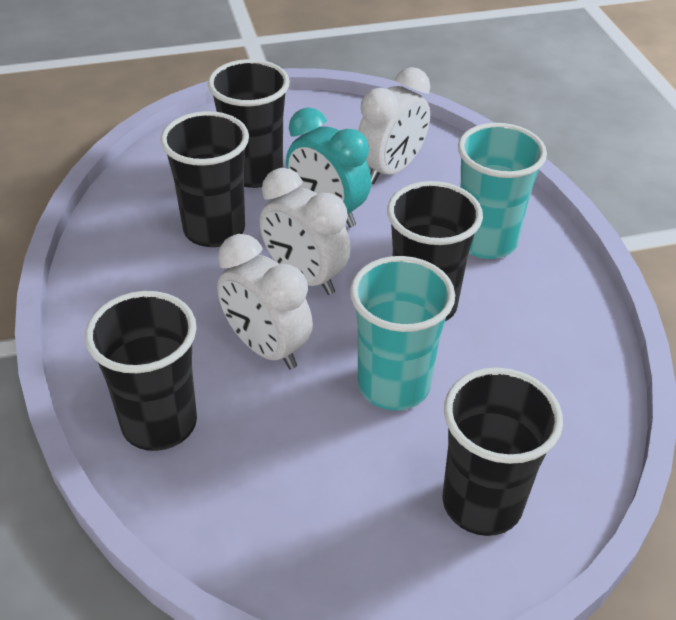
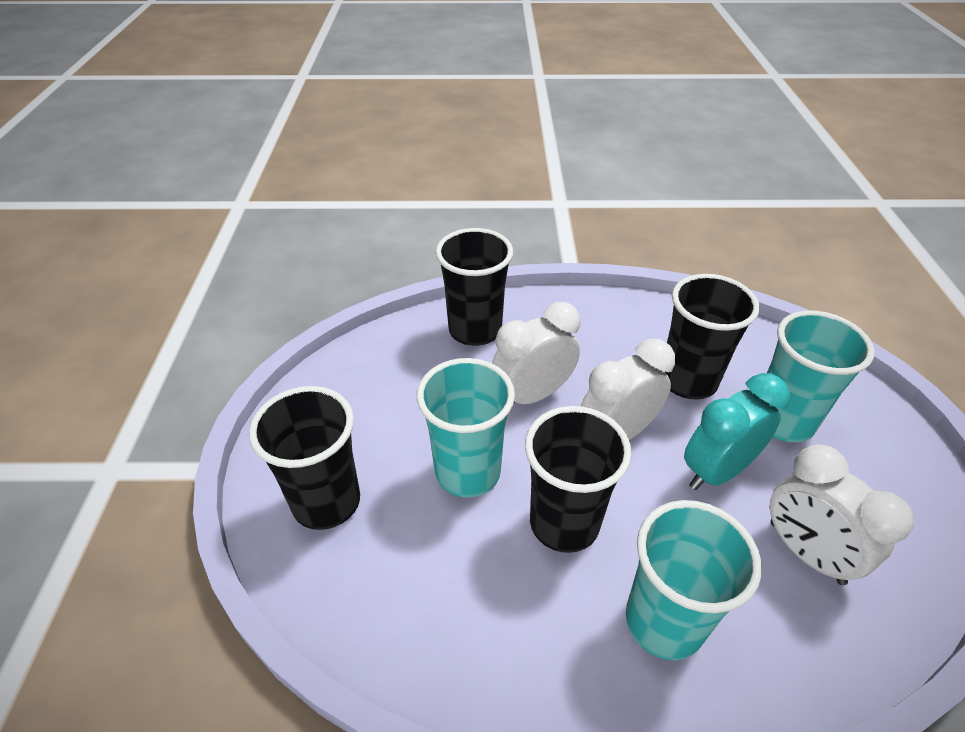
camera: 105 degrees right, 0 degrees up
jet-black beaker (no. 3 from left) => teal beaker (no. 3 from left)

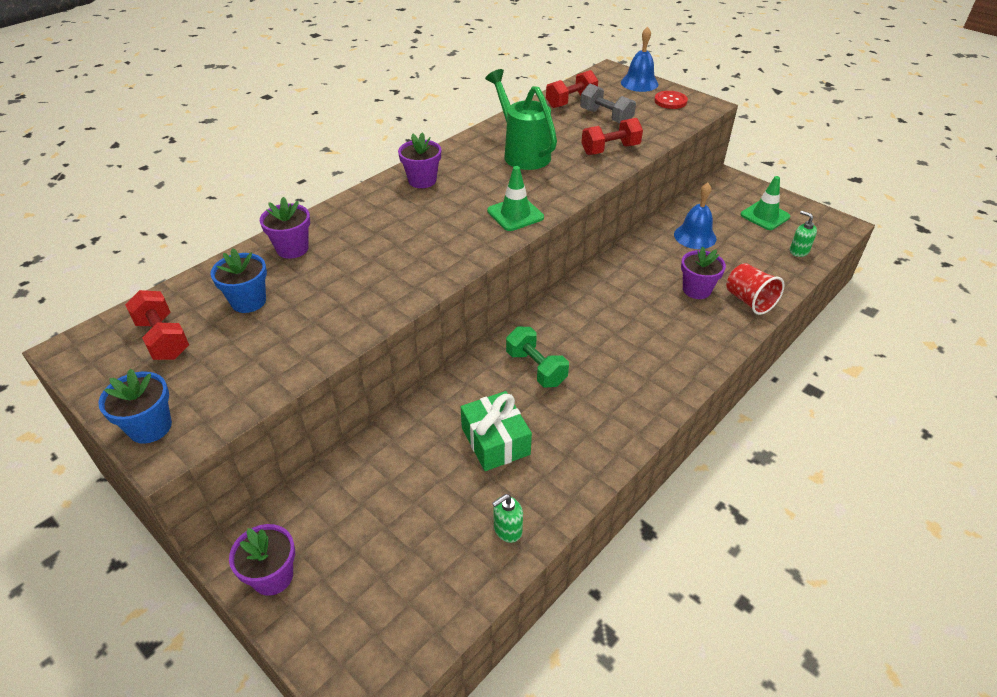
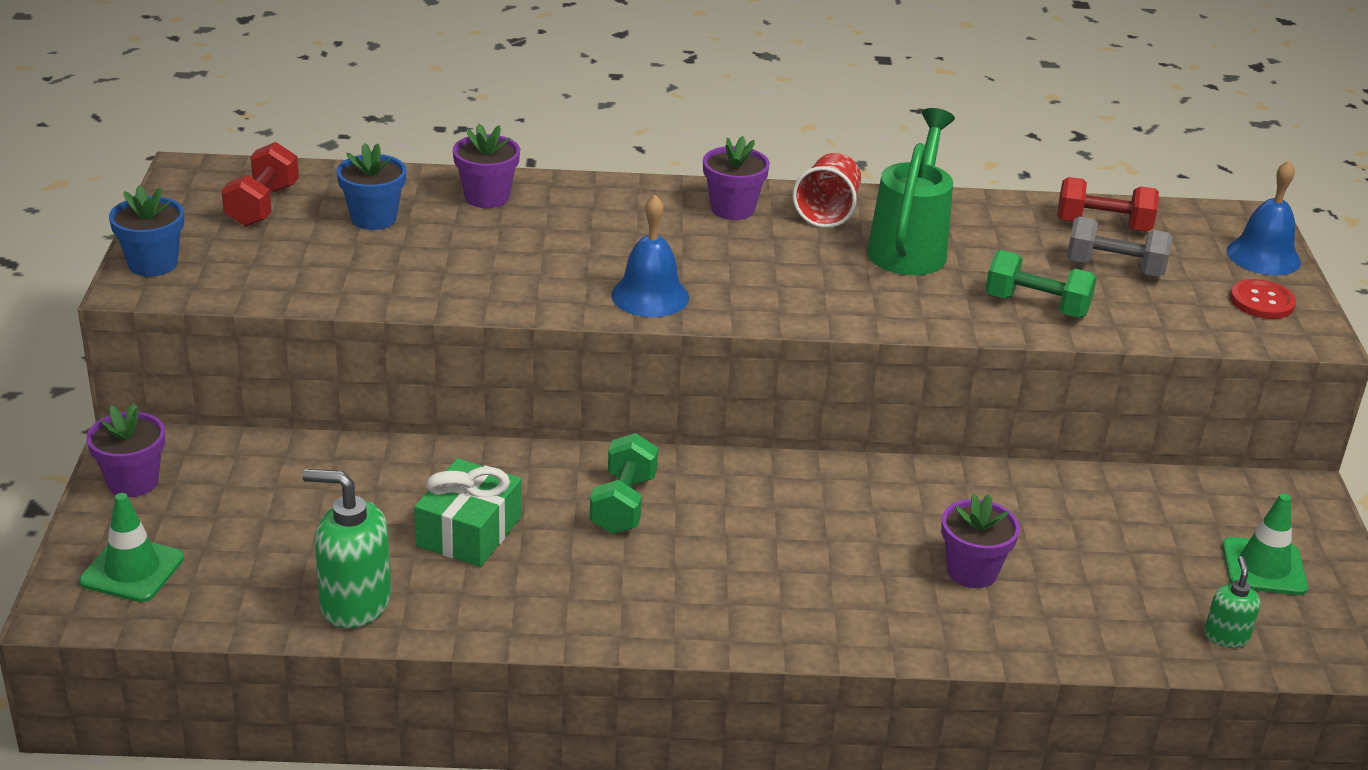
camera: 45 degrees right, 10 degrees down
green traffic cone (no. 1 from left), relocated
green soap dispenser (no. 1 from left), x1.83
gray hand weight, 75 degrees counterclockwise
crimson hand weight (no. 3 from left) => green hand weight (no. 2 from left)
cobalt school bell (no. 2 from left in the first image) => cobalt school bell (no. 1 from left), relocated
crimson beaker, relocated

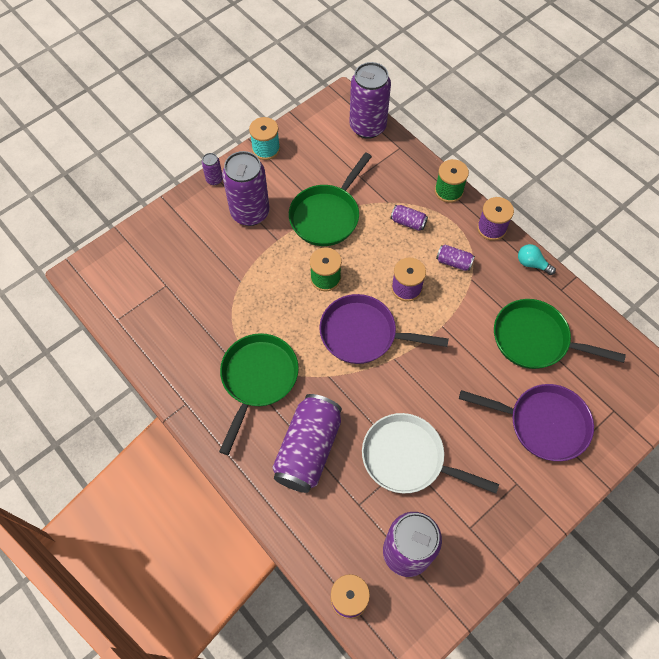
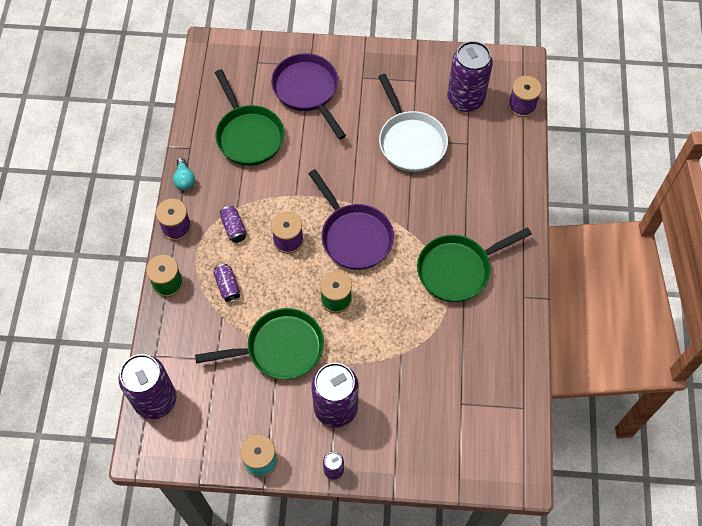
camera: 135 degrees left, 0 degrees up
violet soda can (no. 3 from left) => nothing

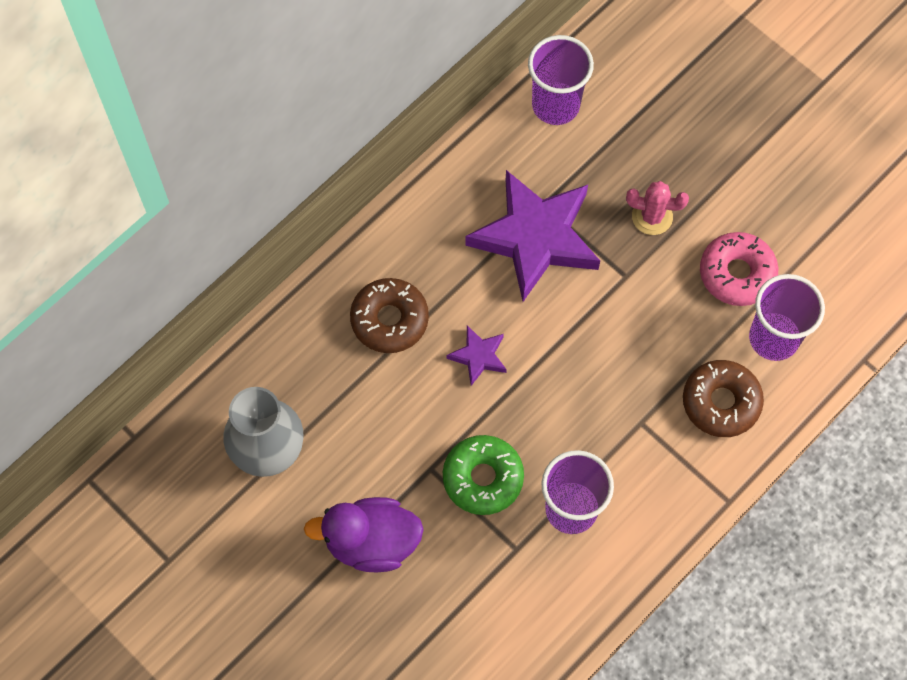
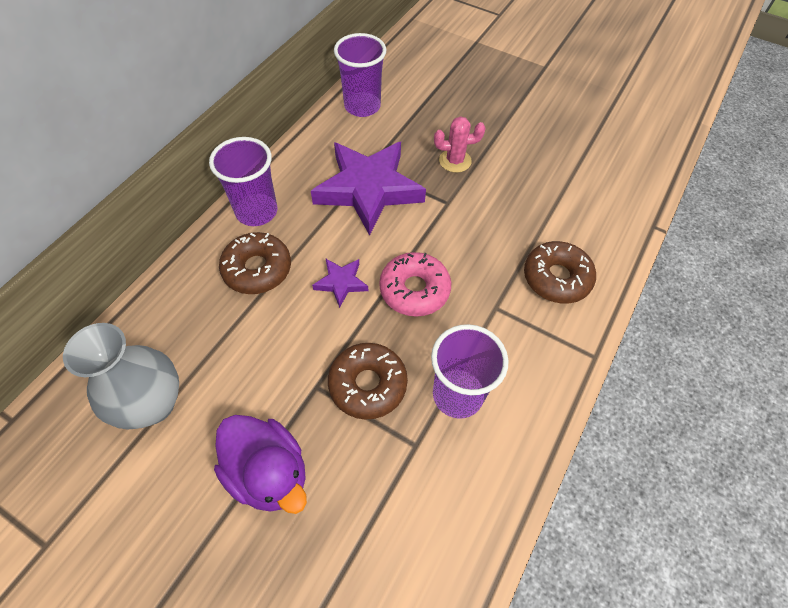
camera: 15 degrees left, 10 degrees down
violet rubber duck, 120 degrees counterclockwise
green doughnut => brown doughnut (no. 2 from left)
rose-pink doughnut, relocated
violet beaker (no. 3 from left in the first image) => violet beaker (no. 1 from left), relocated

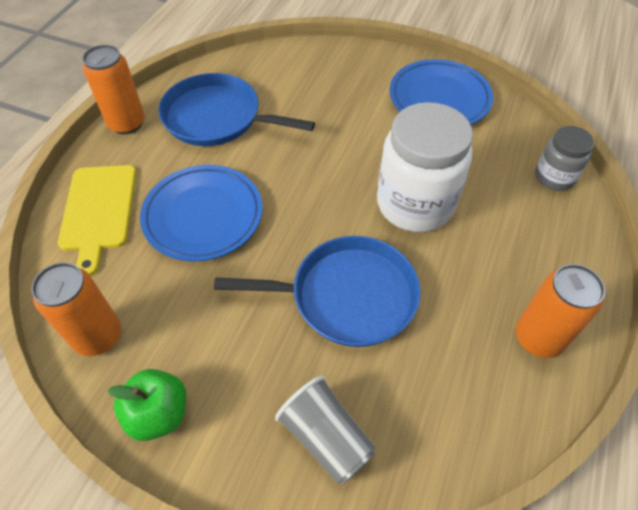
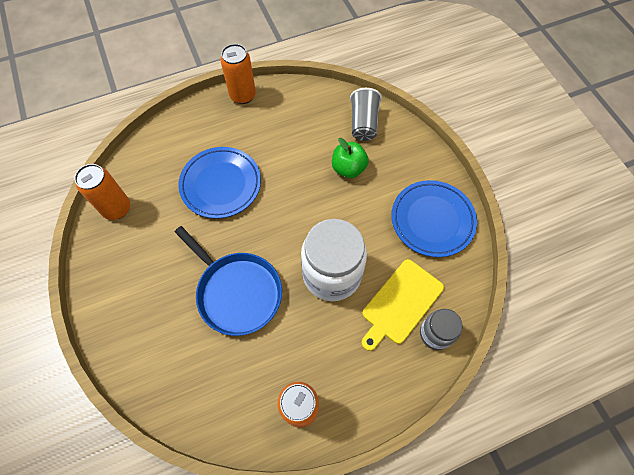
camera: 45 degrees right, 10 degrees up
yellow bread board, relocated
green apple fruit, relocated
cobalt pan (no. 1 from left) => nothing
gray beaker, relocated

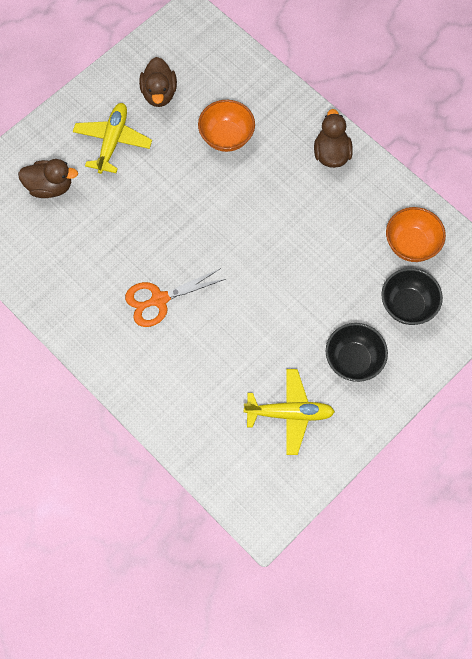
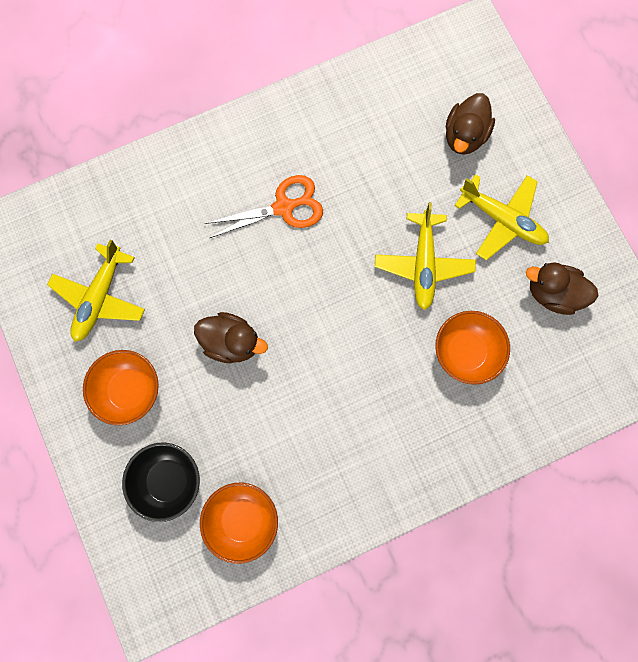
camera: 110 degrees right, 10 degrees up
orange scissors, 75 degrees clockwise
brown rubber duck (no. 3 from left in the first image) => brown rubber duck (no. 1 from left), relocated
jet-black deep dish (no. 1 from left) => orange deep dish (no. 1 from left)
nothing => yellow aeroplane (no. 2 from left)

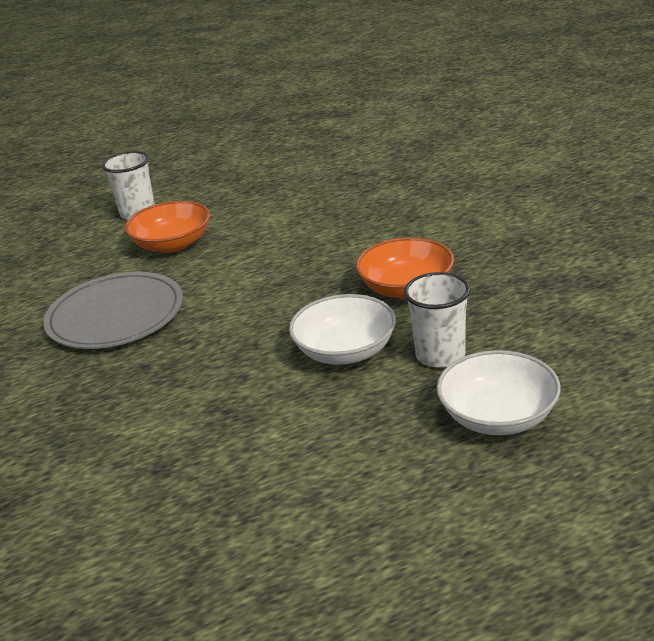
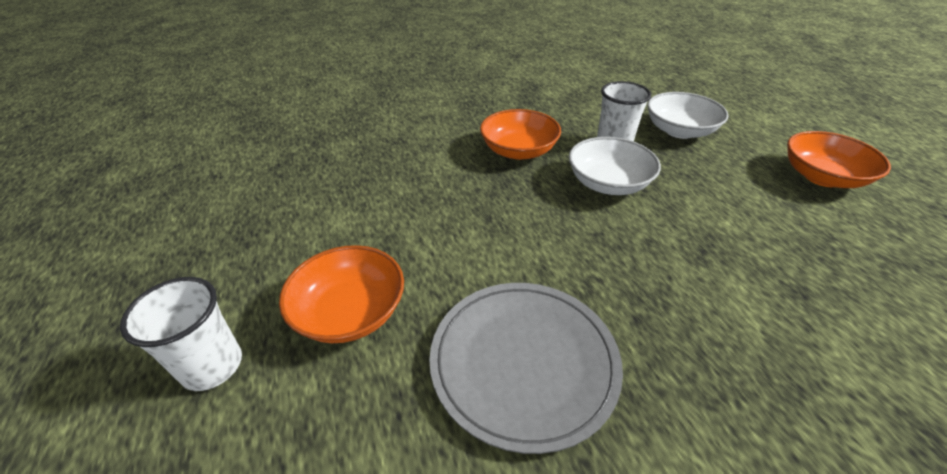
camera: 90 degrees left, 10 degrees up
nothing => orange deep dish (no. 3 from left)

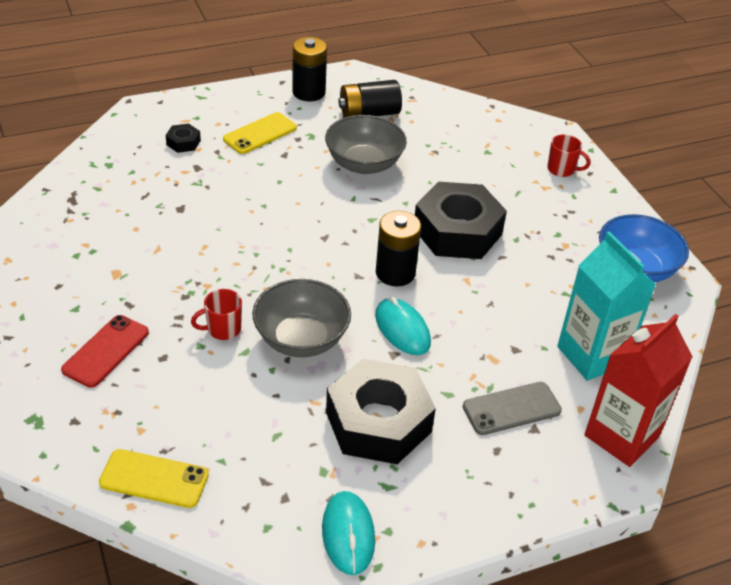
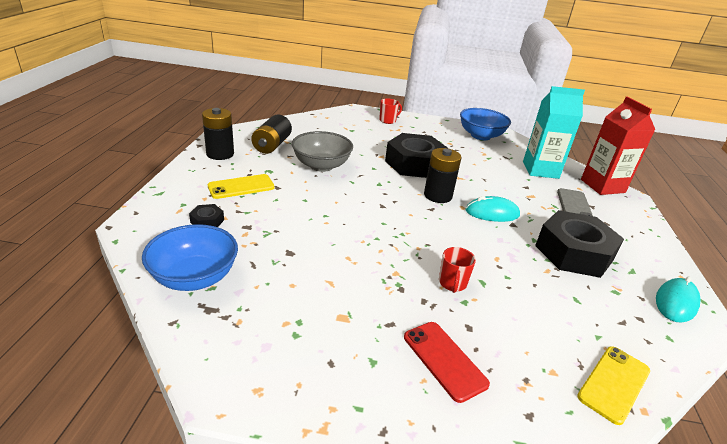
camera: 60 degrees left, 10 degrees down
yellow smartphone (no. 2 from left in the first image) => yellow smartphone (no. 1 from left), 75 degrees clockwise
gray deep dish (no. 1 from left) => nothing
teal mouse (no. 1 from left in the first image) => teal mouse (no. 2 from left), 75 degrees counterclockwise
nothing => cobalt deep dish (no. 1 from left)

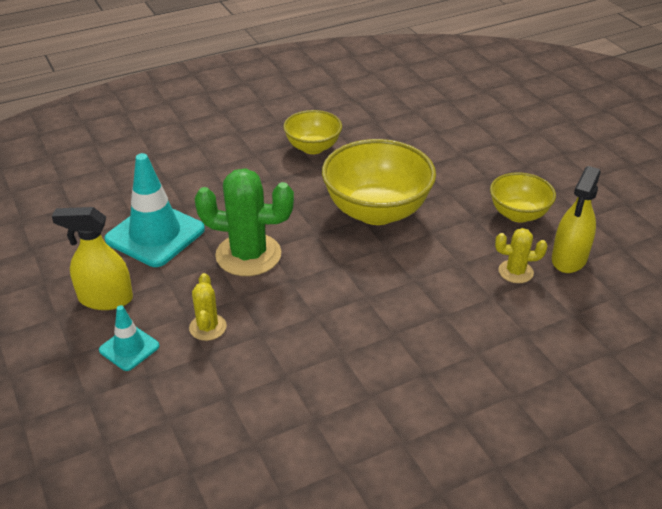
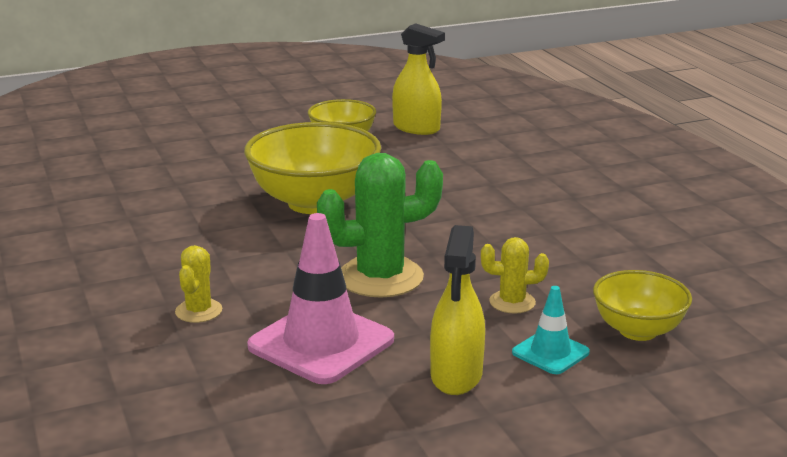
camera: 85 degrees left, 15 degrees down
teal traffic cone (no. 2 from left) => rose-pink traffic cone
green saguaro cactus, 60 degrees clockwise
yellow deep dish (no. 1 from left in the first image) => yellow deep dish (no. 3 from left), relocated
yellow saguaro cactus (no. 2 from left in the first image) => yellow saguaro cactus (no. 1 from left), relocated

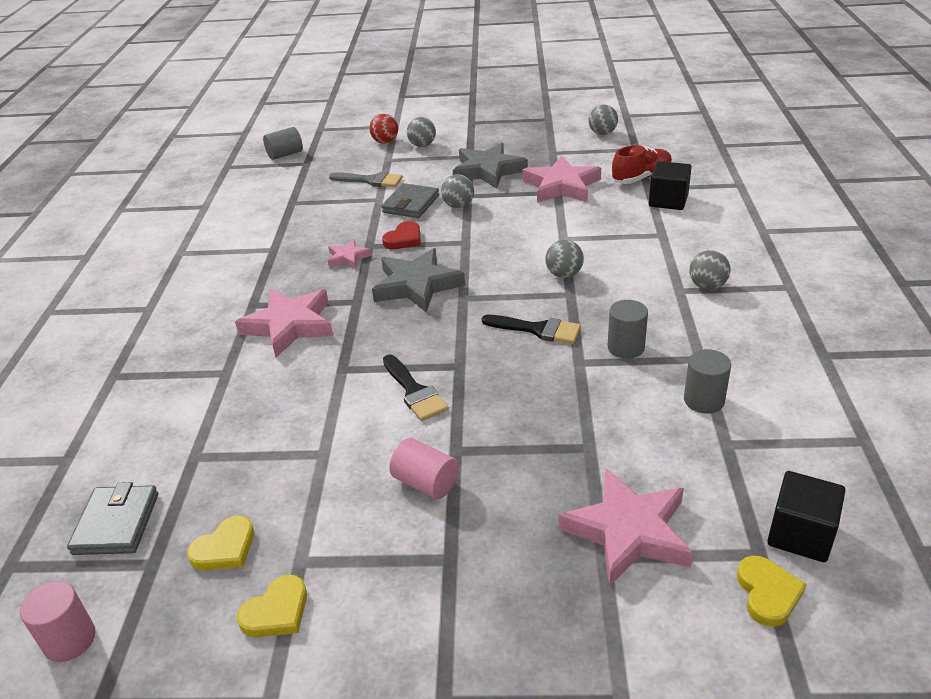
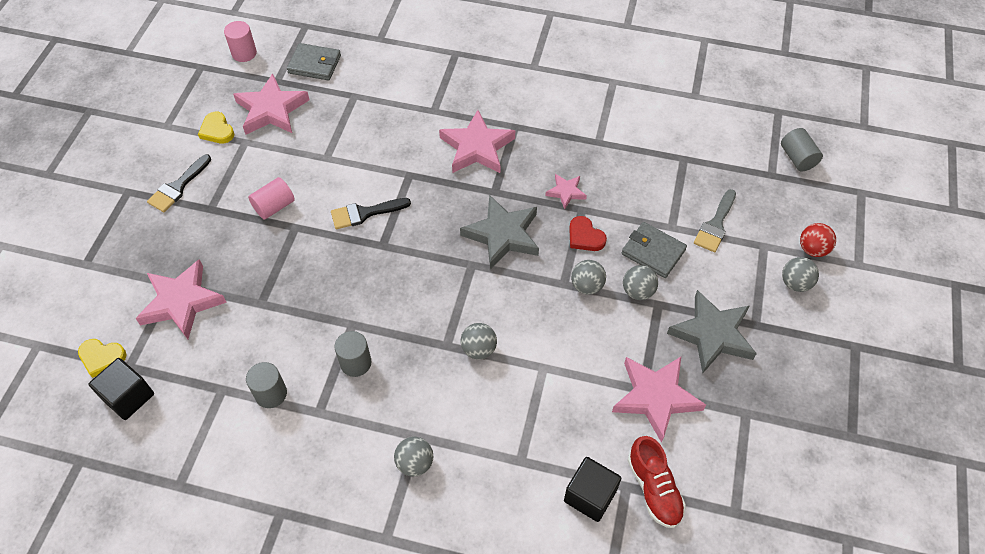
camera: 100 degrees right, 20 degrees up
yellow love heart (no. 1 from left) => rose-pink star (no. 2 from left)
jet-black brush (no. 2 from left in the first image) => jet-black brush (no. 1 from left), relocated
gray ball (no. 4 from left in the first image) => gray ball (no. 3 from left), relocated

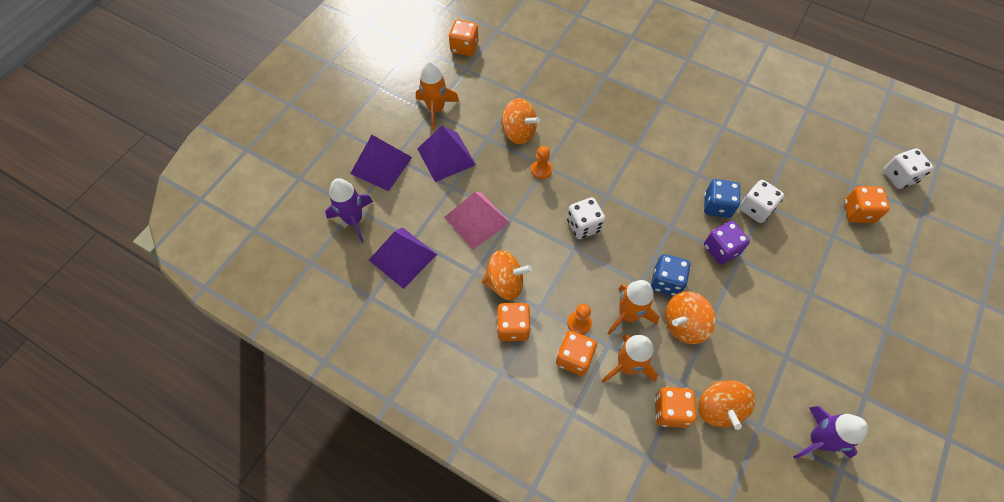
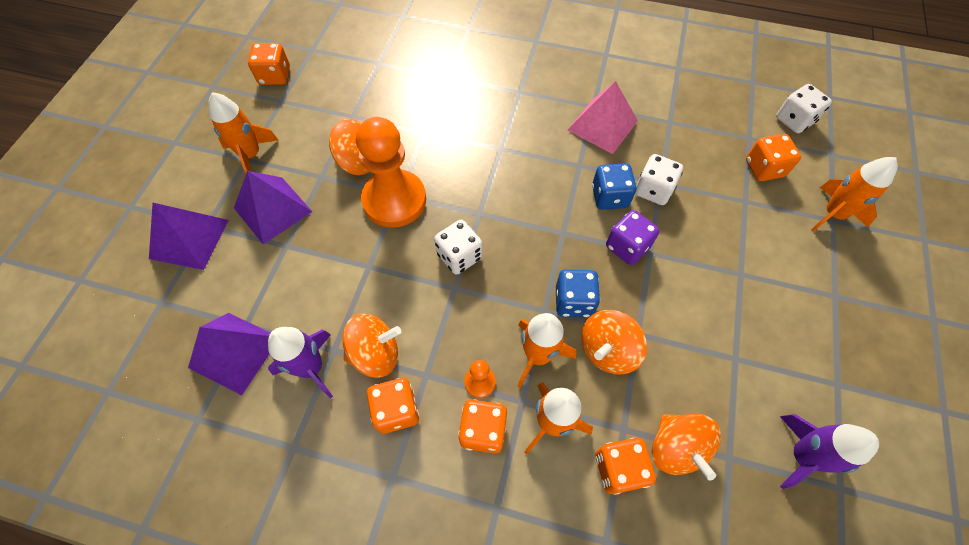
camera: 15 degrees left, 0 degrees up
violet spaceship (no. 1 from left), relocated
rose-pink pyramid shape, relocated
orange game pawn (no. 1 from left), x2.40
nothing => orange spaceship (no. 4 from left)

